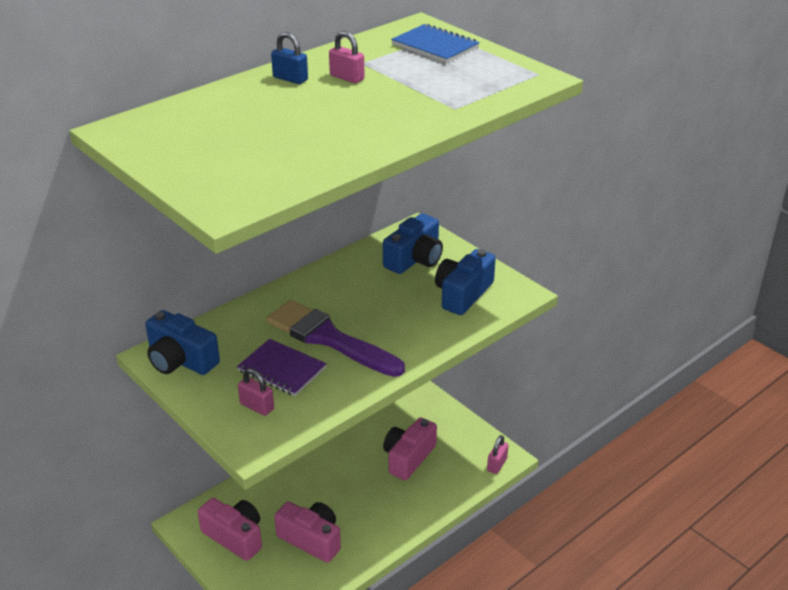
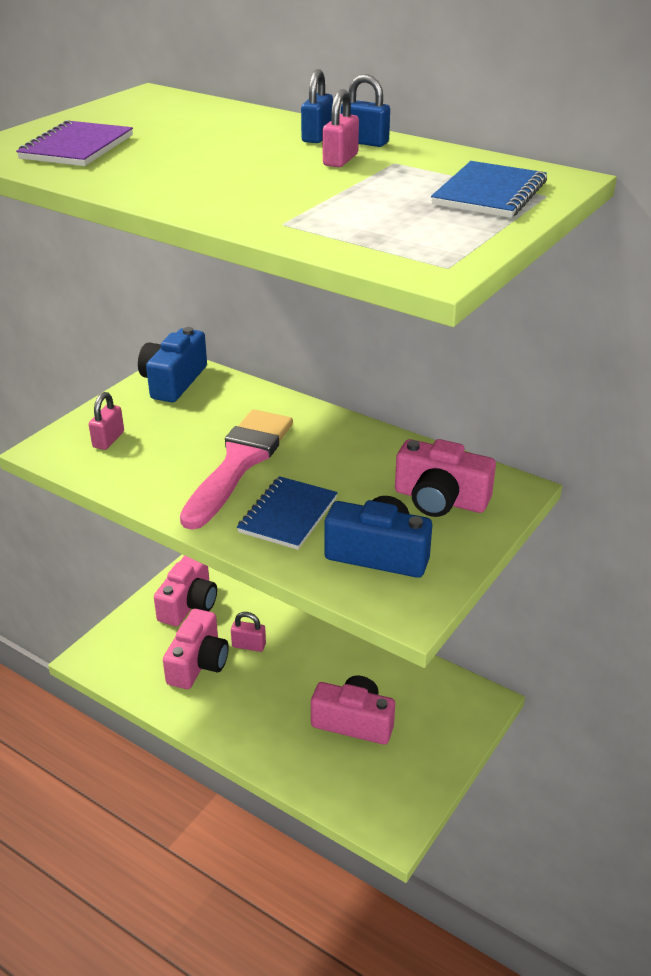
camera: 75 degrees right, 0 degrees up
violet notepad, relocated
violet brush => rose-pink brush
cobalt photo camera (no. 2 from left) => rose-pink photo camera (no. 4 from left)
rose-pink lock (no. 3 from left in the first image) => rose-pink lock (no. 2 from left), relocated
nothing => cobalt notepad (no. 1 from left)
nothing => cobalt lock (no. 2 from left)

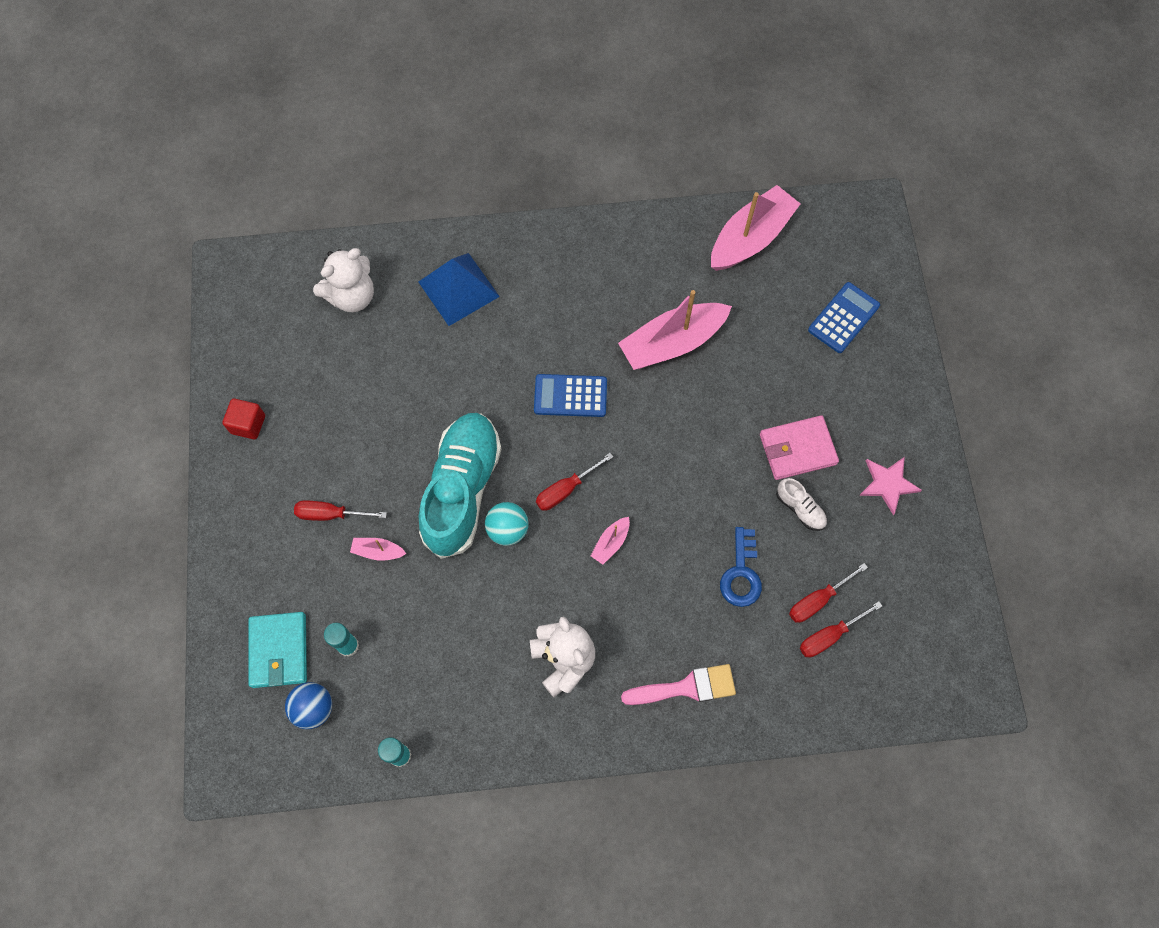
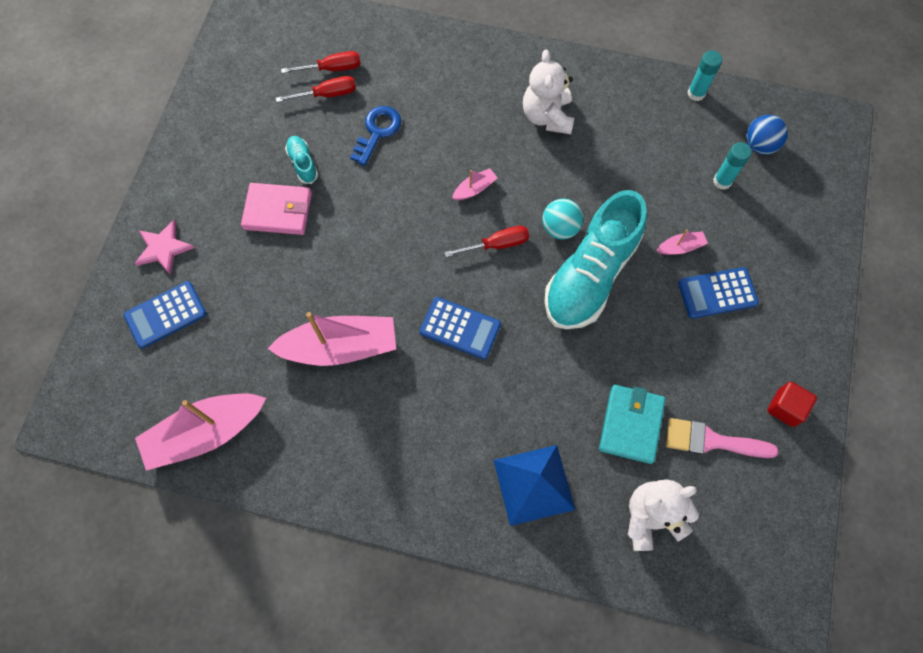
camera: 160 degrees left, 0 degrees up
teal wallet, relocated
crimson screwdriver (no. 1 from left) => cobalt pocket calculator (no. 3 from left)
rose-pink boat (no. 1 from left in the first image) => rose-pink boat (no. 4 from left), 45 degrees counterclockwise
rose-pink brush, relocated
pure white lace-up shoe => teal lace-up shoe (no. 1 from left)
rose-pink star, relocated

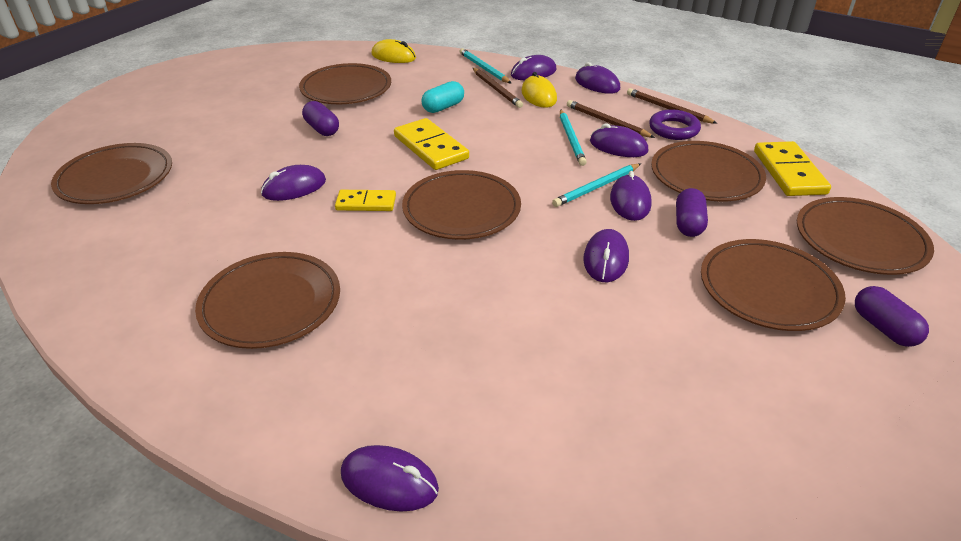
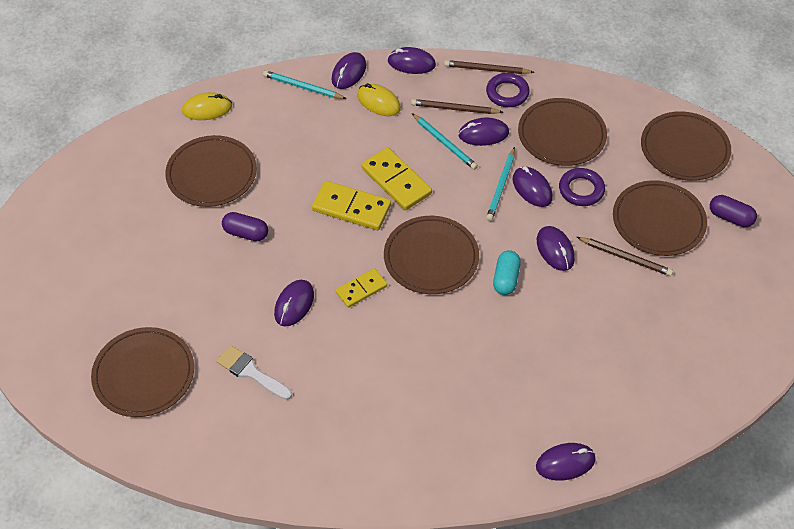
camera: 35 degrees left, 15 degrees up
brown flat dish (no. 2 from left) => nothing
teal capsule, relocated
brown pencil (no. 1 from left in the first image) => brown pencil (no. 3 from left), relocated
violet capsule (no. 2 from left) => violet hoop (no. 2 from left)
yellow domino tile (no. 3 from left), relocated
nothing => pure white brush

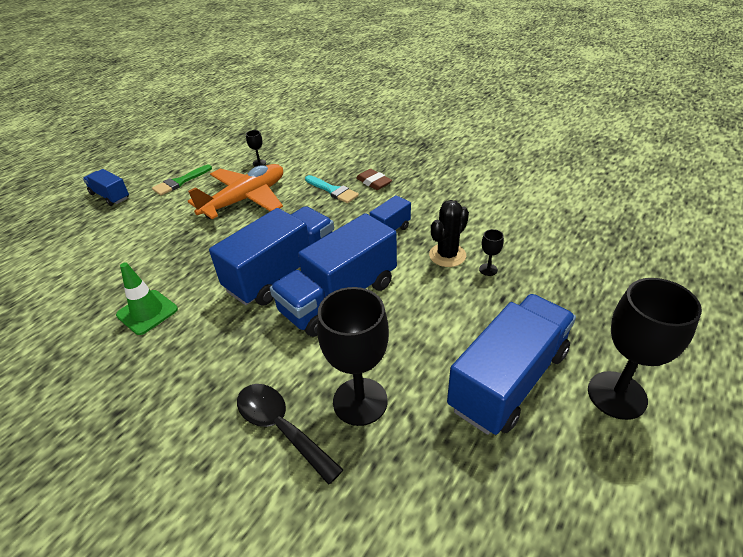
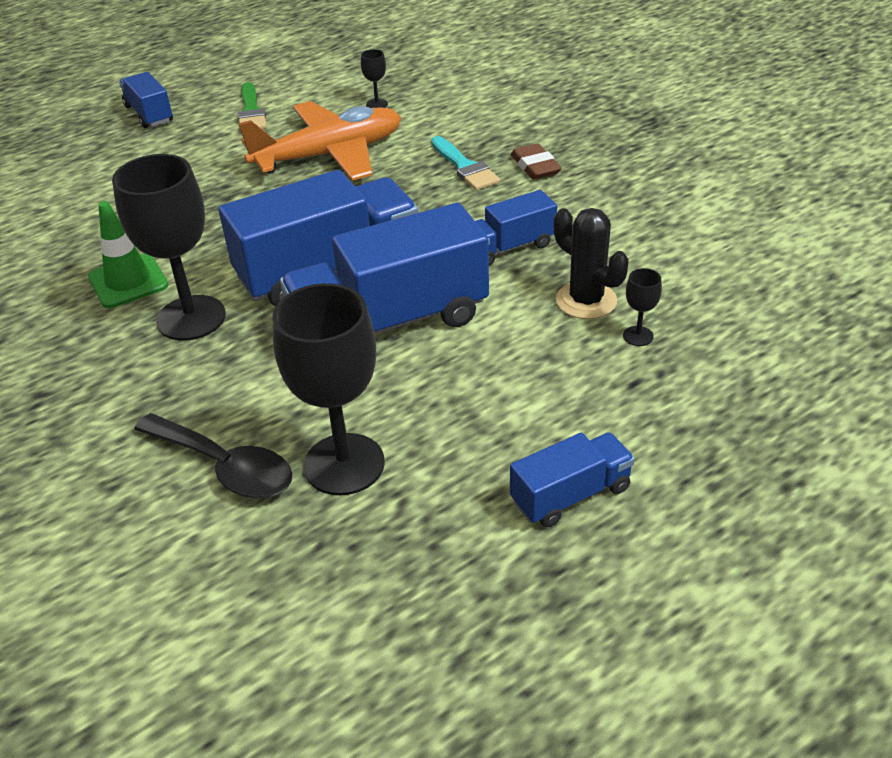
camera: 20 degrees right, 0 degrees up
green brush, 75 degrees counterclockwise
jet-black tablespoon, 150 degrees clockwise
jet-black saguaro cactus, 75 degrees clockwise
cobalt truck (no. 5 from left), x0.52
jet-black goblet (no. 4 from left in the first image) => jet-black goblet (no. 1 from left), relocated

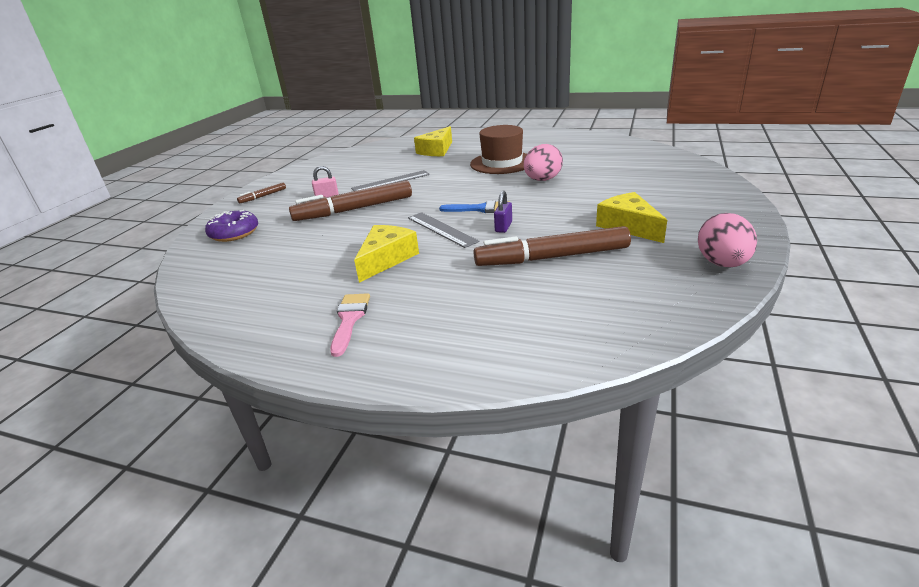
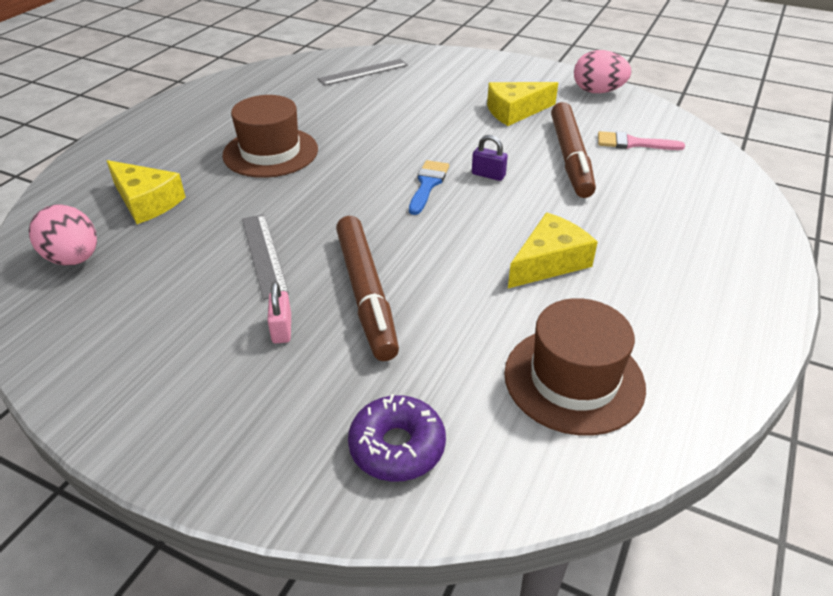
camera: 85 degrees left, 10 degrees up
brown marker pen (no. 1 from left) => nothing
rose-pink brush, relocated
yellow piece of cheese (no. 1 from left in the first image) => yellow piece of cheese (no. 3 from left), 105 degrees clockwise
gray straightedge (no. 2 from left), relocated
rose-pink egg (no. 1 from left), relocated
nothing => brown top hat (no. 2 from left)

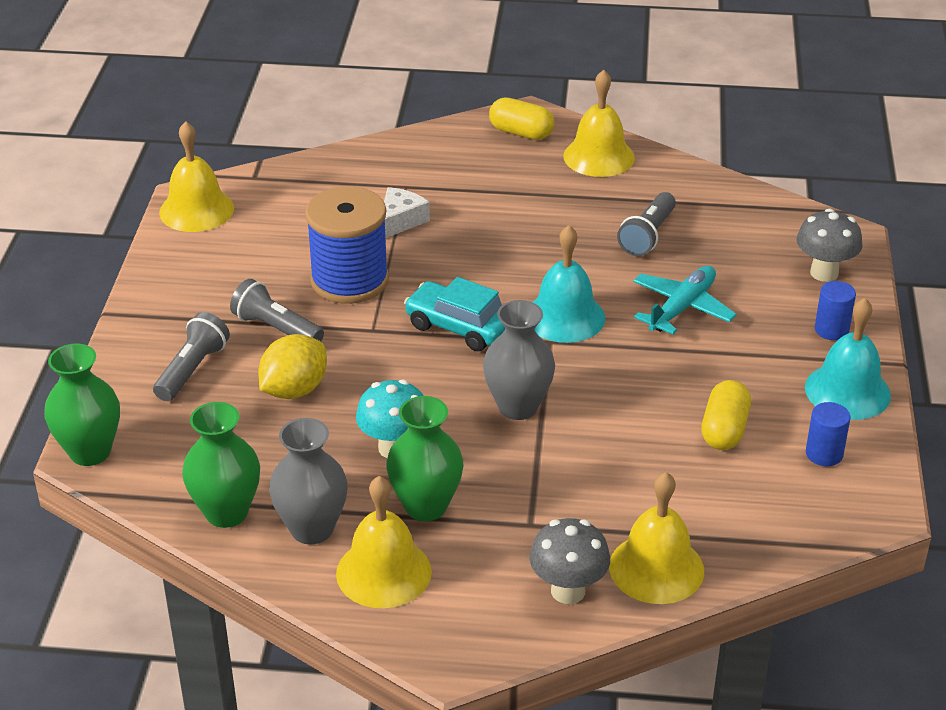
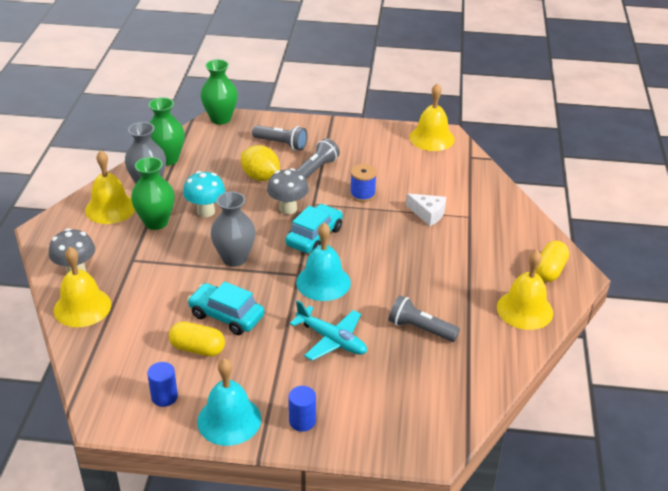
camera: 90 degrees right, 0 degrees up
cobalt bobbin, x0.53
gray toadstool (no. 2 from left), relocated
nothing => teal car (no. 1 from left)

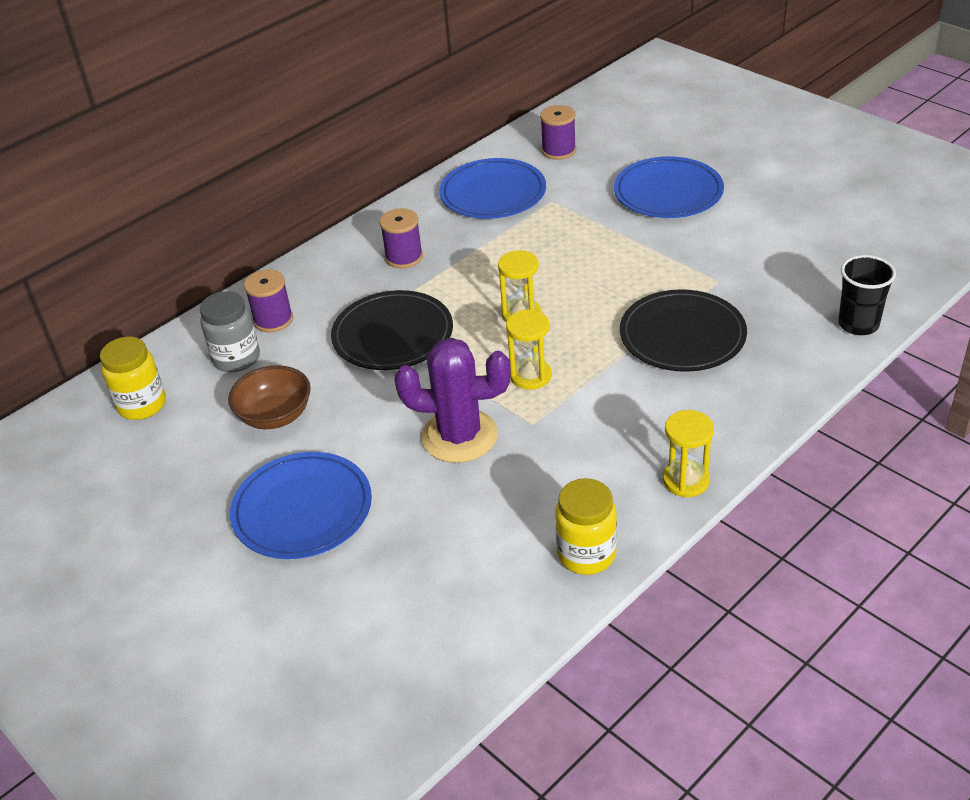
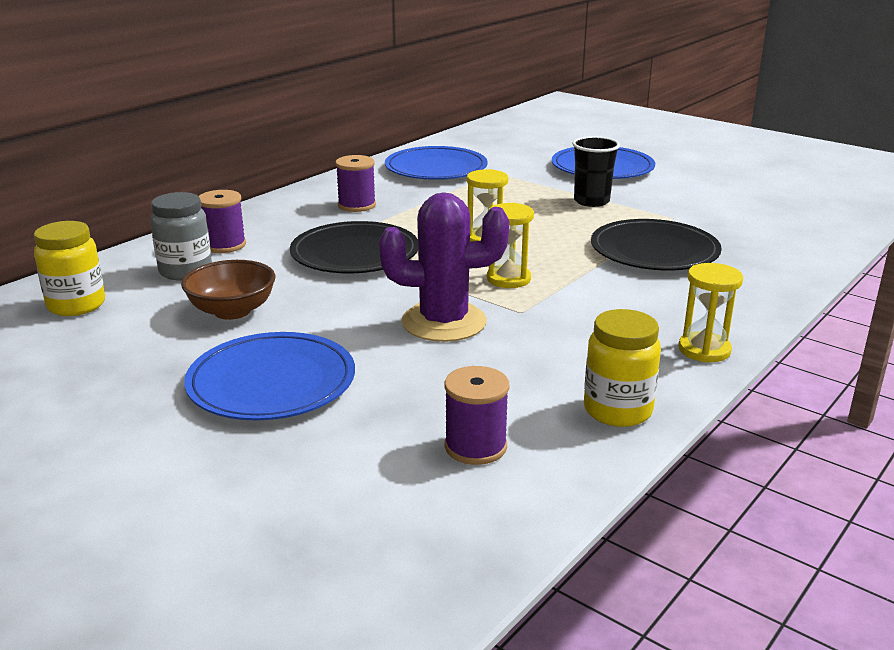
camera: 10 degrees left, 15 degrees down
violet bobbin (no. 3 from left), relocated
jet-black beaker, relocated

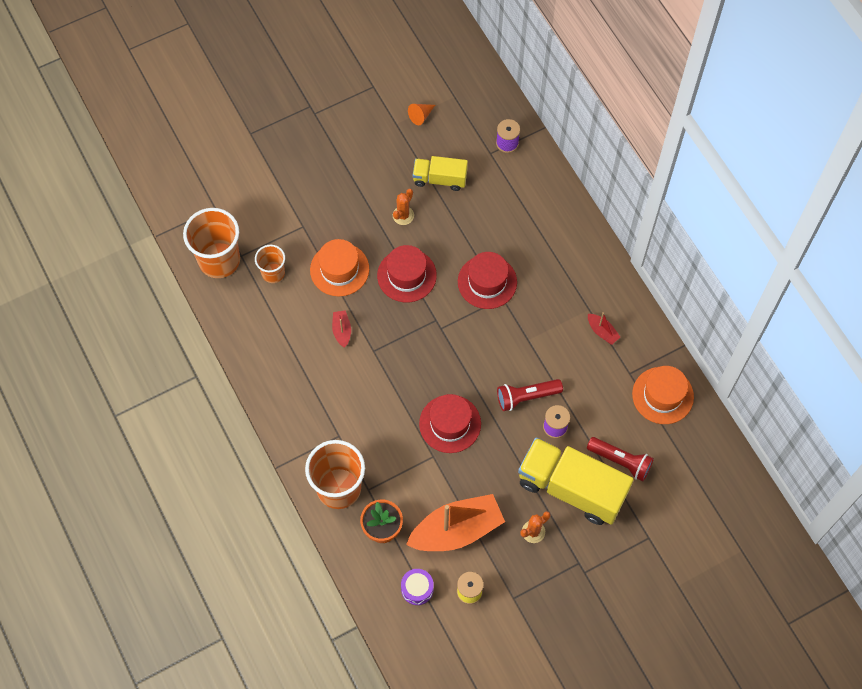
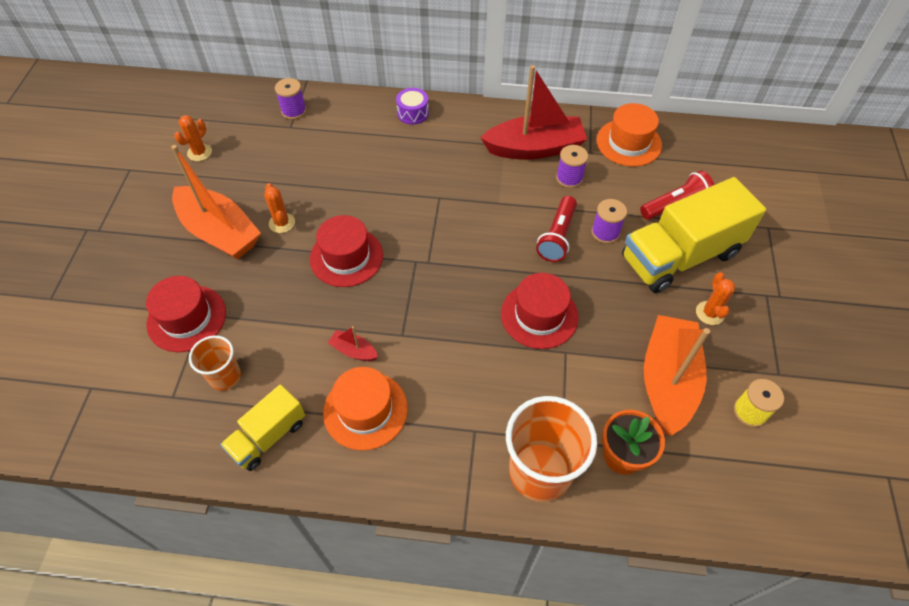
camera: 55 degrees left, 10 degrees down
orange beaker (no. 1 from left) => nothing
orange top hat (no. 1 from left), relocated
violet drum, relocated
orange cone => orange saguaro cactus (no. 1 from left)
yellow truck (no. 1 from left), relocated
crimson top hat (no. 3 from left in the first image) => crimson top hat (no. 1 from left), relocated
crimson boat (no. 2 from left), x2.36
nothing => orange boat (no. 1 from left)
nothing => violet bobbin (no. 2 from left)

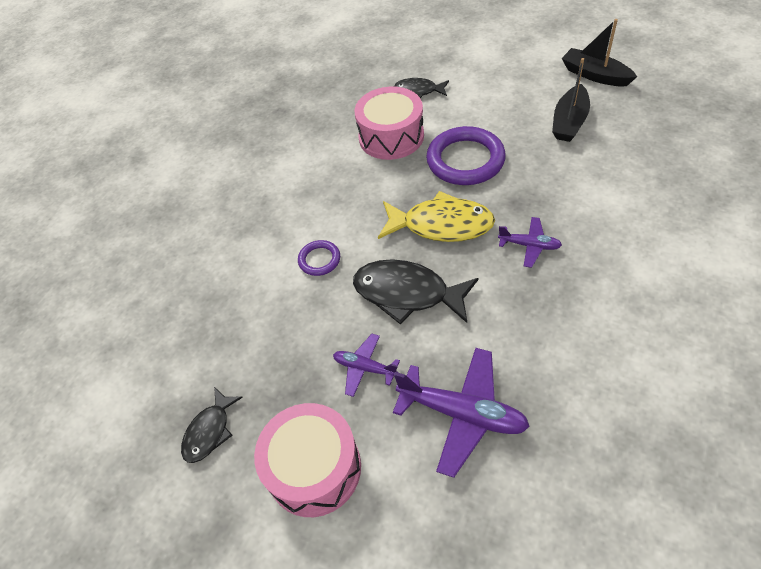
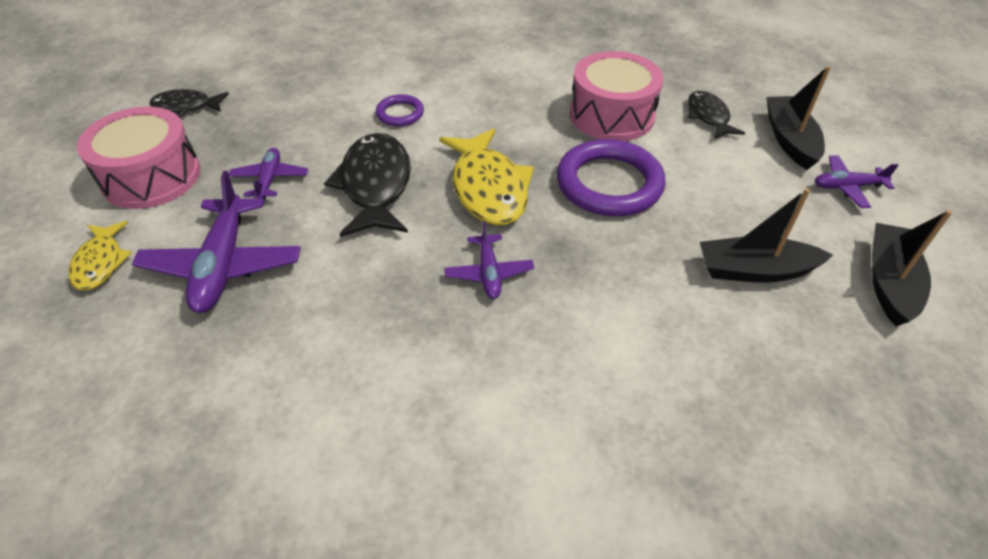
camera: 60 degrees right, 5 degrees down
nothing => yellow fish figure (no. 1 from left)
nothing => jet-black boat (no. 2 from left)
nothing => violet aeroplane (no. 4 from left)

